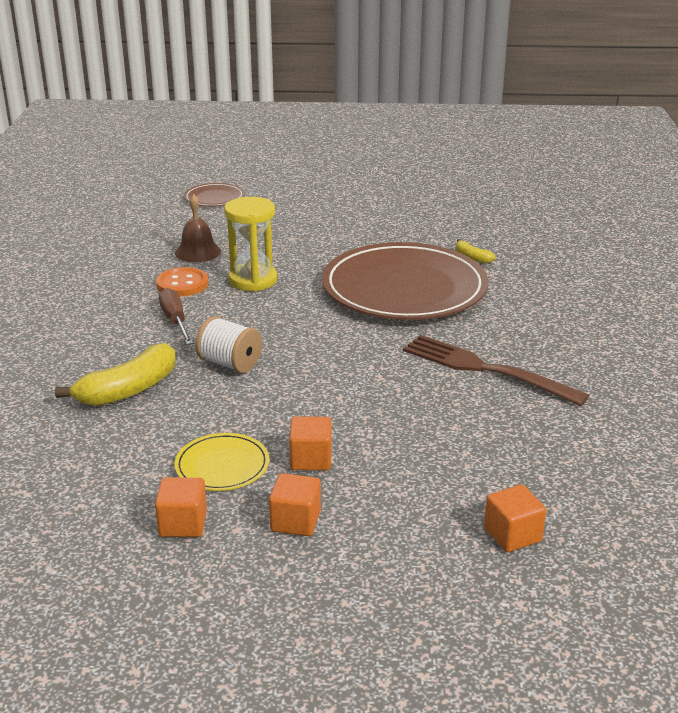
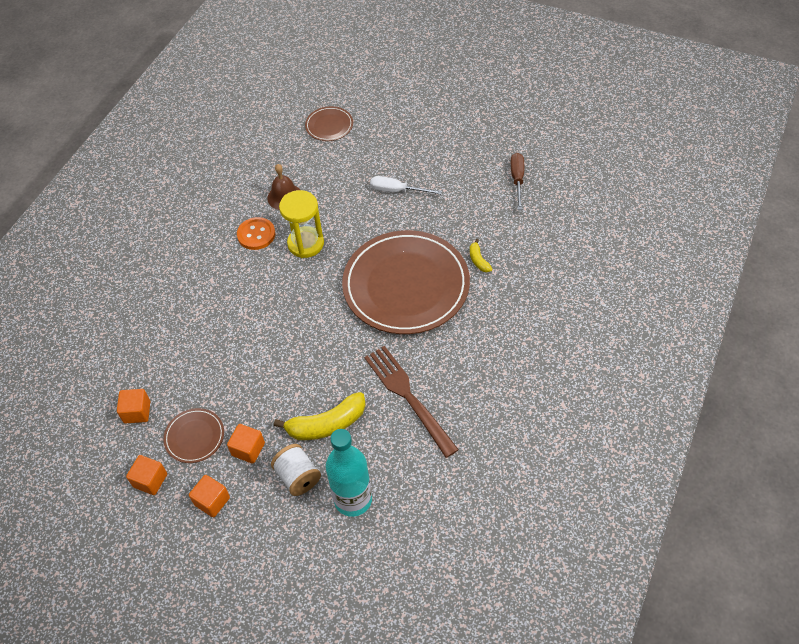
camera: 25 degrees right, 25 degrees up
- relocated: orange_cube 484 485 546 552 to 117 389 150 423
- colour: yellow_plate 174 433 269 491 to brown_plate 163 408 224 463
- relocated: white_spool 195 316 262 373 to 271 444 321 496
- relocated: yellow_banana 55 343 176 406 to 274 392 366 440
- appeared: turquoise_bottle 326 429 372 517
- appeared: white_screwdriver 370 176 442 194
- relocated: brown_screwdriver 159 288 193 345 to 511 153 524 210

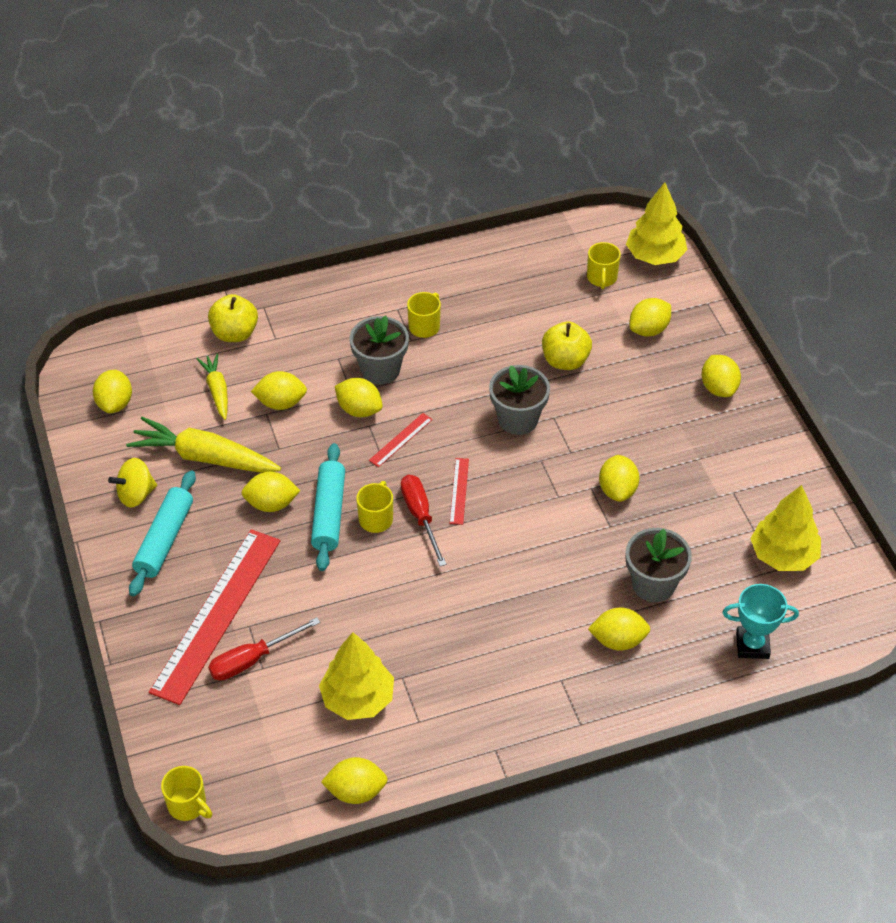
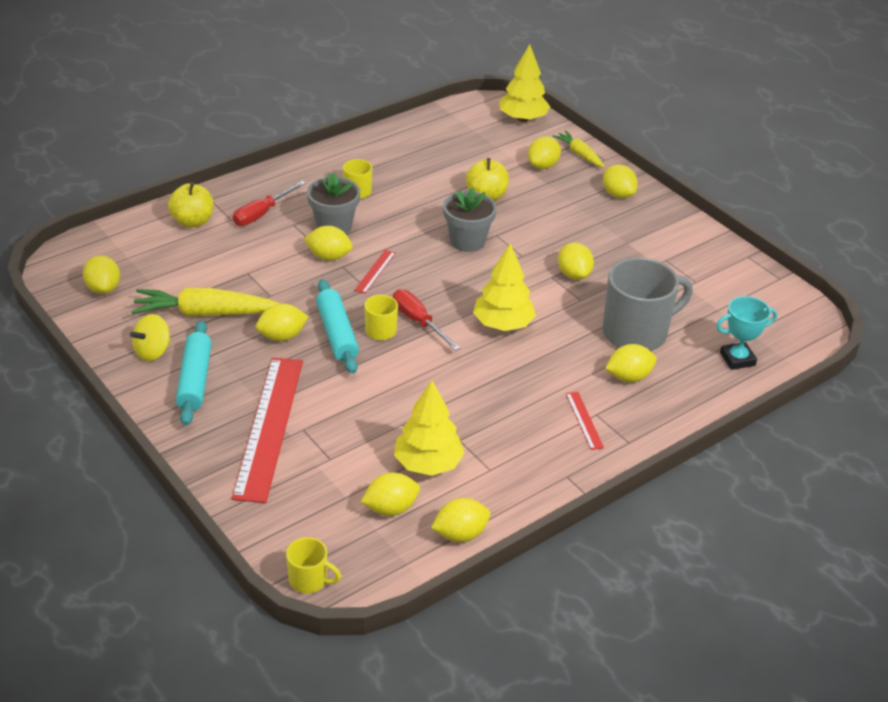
camera: 20 degrees left, 10 degrees down
- relocated: red_screwdriver 208 617 321 681 to 233 181 306 226
- relocated: yellow_lemon 251 371 307 410 to 361 472 420 516
- relocated: yellow_tree 750 485 821 571 to 473 243 536 331
- relocated: yellow_carrot 197 353 228 420 to 552 131 605 168
- relocated: red_ruler 449 458 469 525 to 566 392 604 450
- exchanged: grey_flower_pot 626 528 692 602 to grey_mug 602 257 693 351
- missing: yellow_mug 587 242 621 289

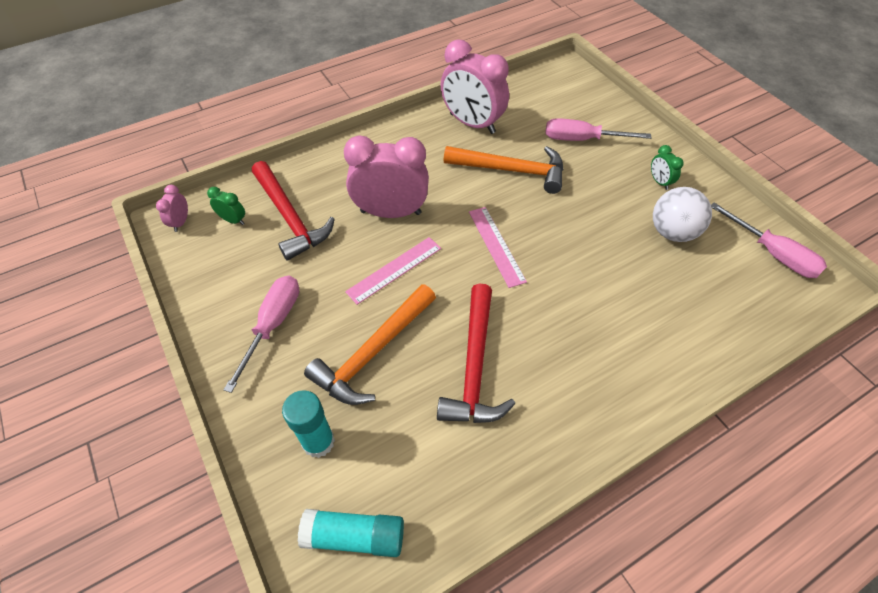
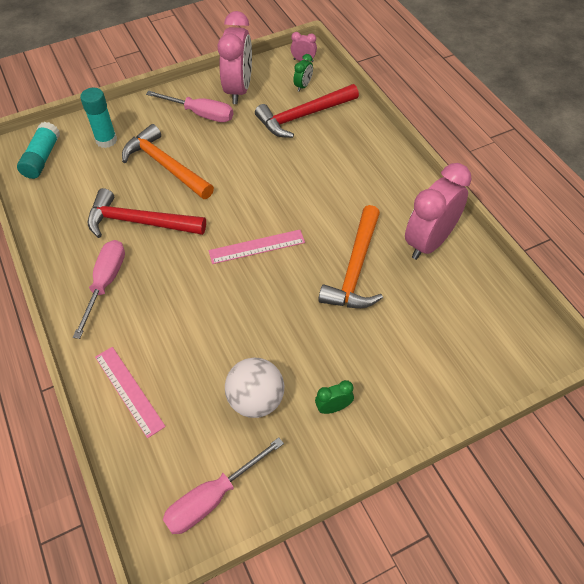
camera: 95 degrees right, 0 degrees up
- relocated: pink_screwdriver 545 118 652 141 to 73 240 125 339
- relocated: pink_ruler 345 237 441 305 to 95 347 166 438
- relocated: pink_clock 344 135 429 218 to 218 11 252 104

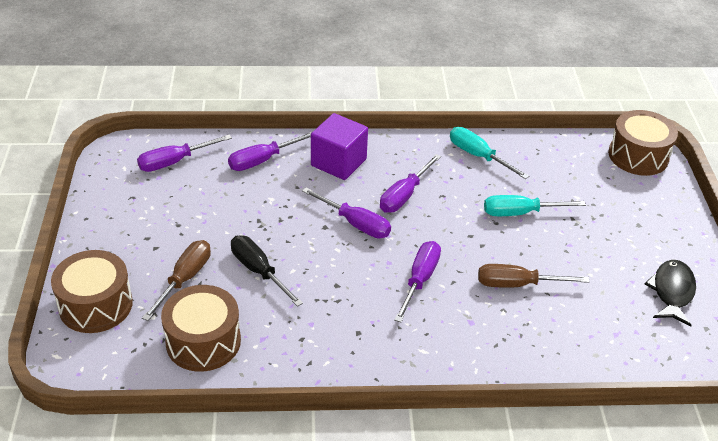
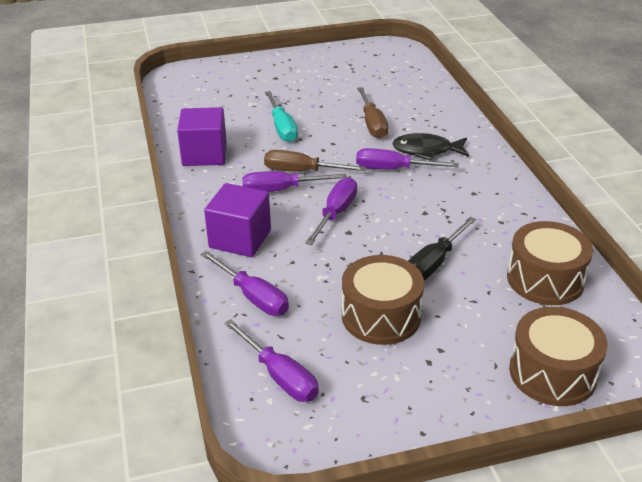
camera: 100 degrees left, 5 degrees down
- exchanged: turquoise_screwdriver 450 127 529 179 to purple_cube 177 107 227 166
- spun: purple_screwdriver 380 154 441 213 = 242 171 347 192 150 degrees clockwise
- relocated: brown_screwdriver 142 240 211 321 to 264 150 366 172
- relocated: brown_drum 608 110 678 176 to 342 255 424 345
- relocated: black_fish 645 260 696 327 to 392 133 469 161

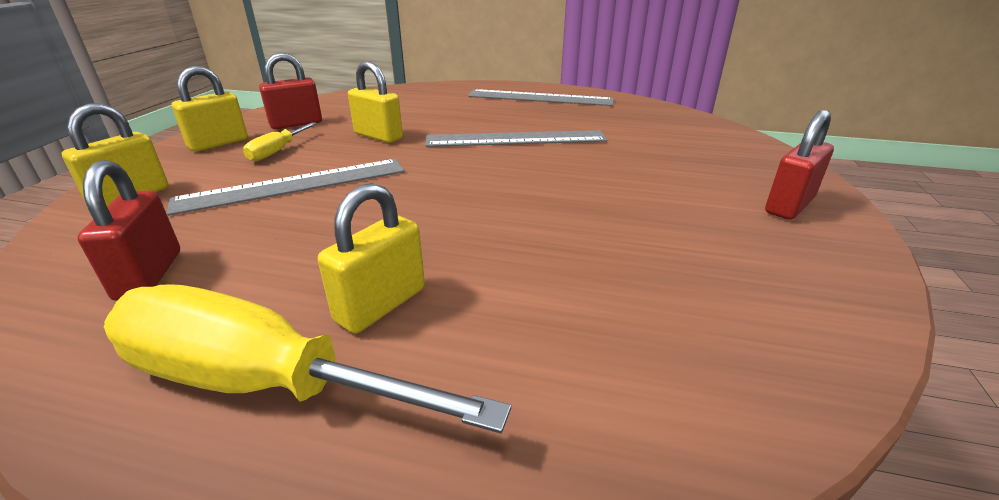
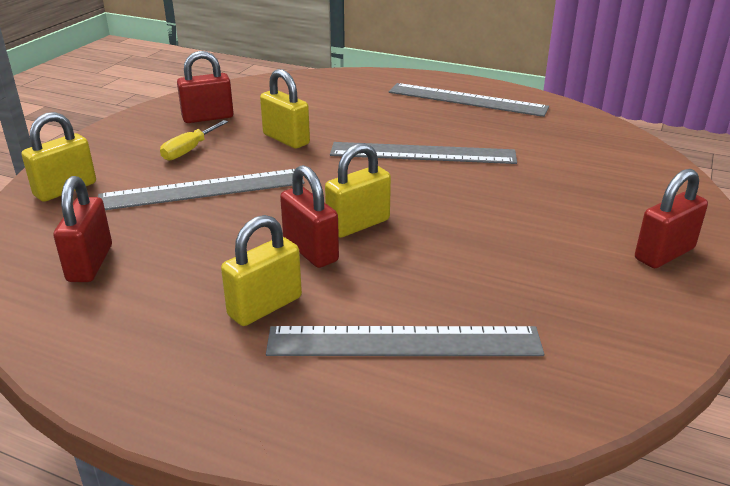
camera: 10 degrees right, 0 degrees up
- appeared: grey_ruler 266 326 544 356
- appeared: red_padlock 280 165 339 268
- relocated: yellow_padlock 172 66 248 152 to 325 143 391 238
- missing: yellow_screwdriver 104 285 511 433

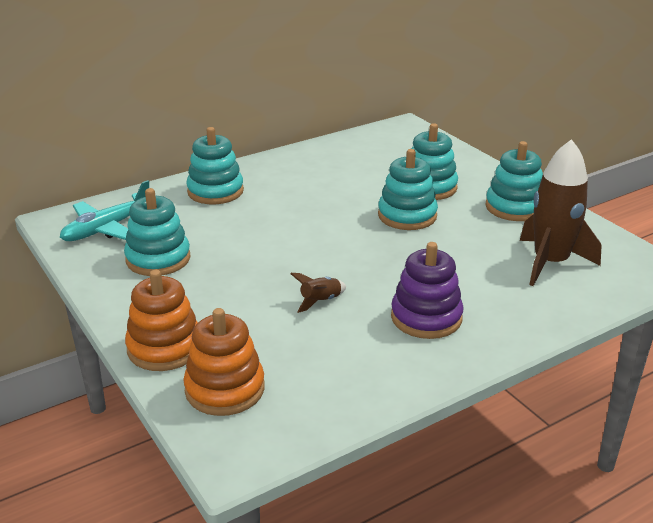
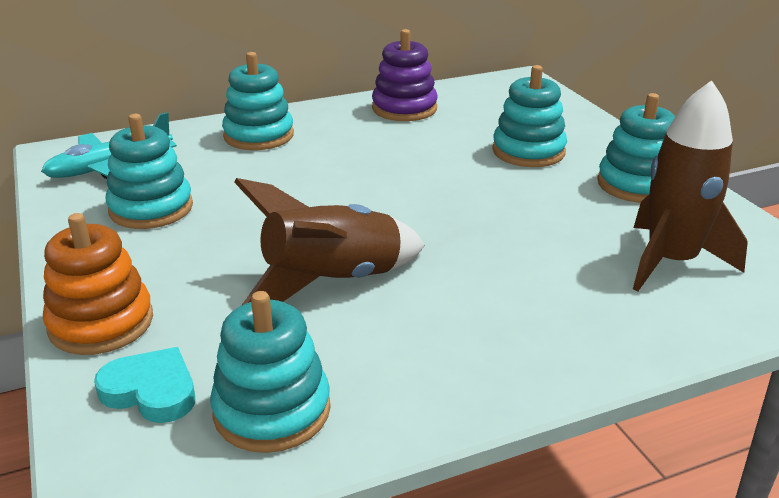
camera: 10 degrees right, 0 degrees up
- exchanged: orange_stacking_toy 183 308 265 416 to turquoise_heart 94 347 195 423
- relocated: turquoise_stacking_toy 378 149 438 230 to 210 291 331 453
- size: brown_rocket 290 273 346 313 = 234 178 425 306 x2.31
- relocated: purple_stacking_toy 391 242 464 339 to 372 29 438 121

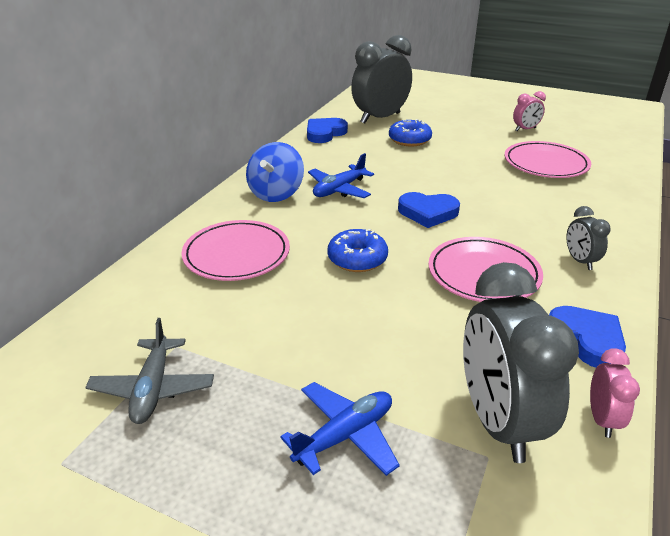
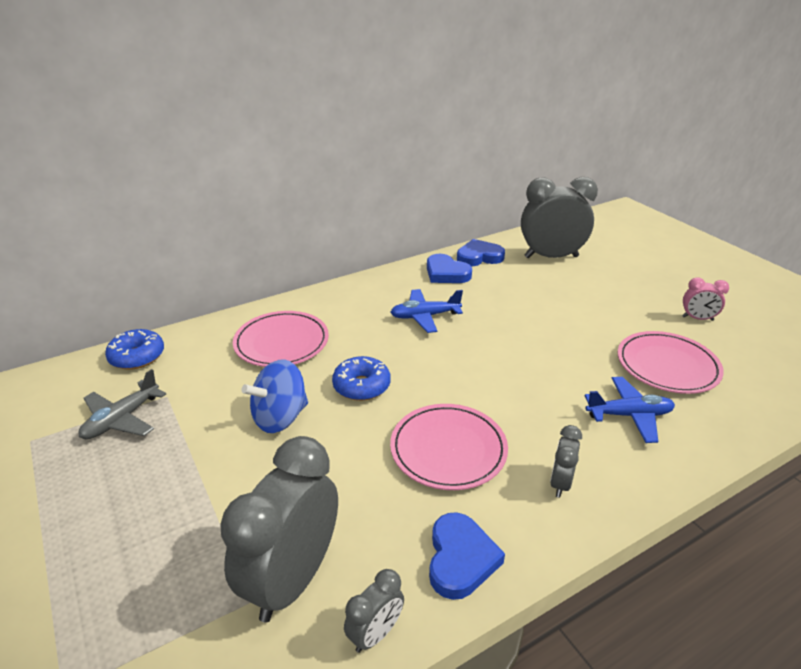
camera: 35 degrees right, 0 degrees up
- relocated: blue_donut 389 119 432 146 to 105 329 164 370
- relocated: blue_spinning_top 246 142 304 202 to 241 359 308 433
- colour: pink_clock 590 348 640 438 to grey_clock 344 569 404 653
- relocated: blue_heart 398 192 460 228 to 427 254 472 283
- relocated: blue_plane 280 382 400 476 to 585 377 675 443

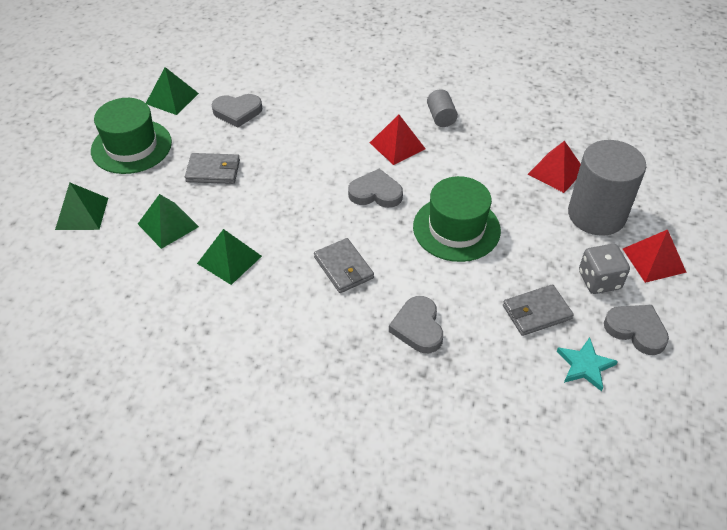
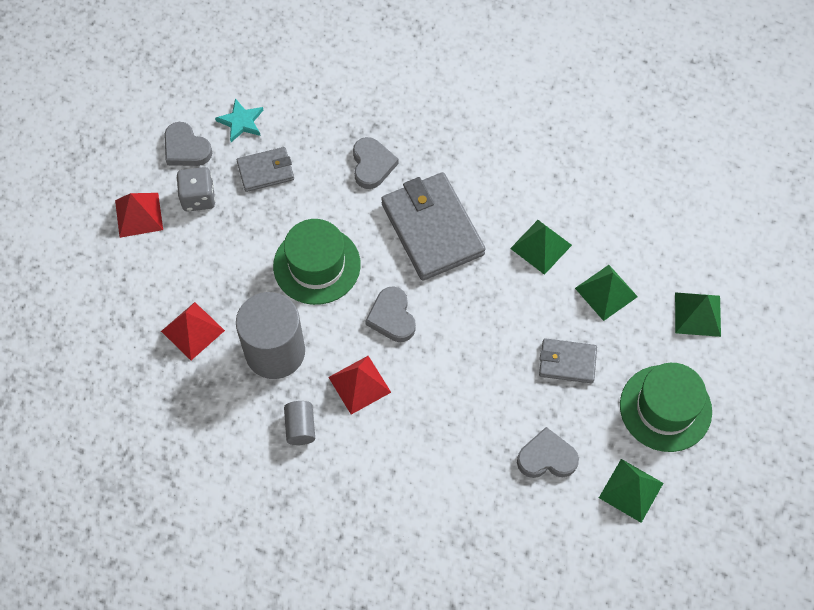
camera: 175 degrees left, 15 degrees up
- relocated: grey_cylinder 568 140 646 236 to 236 292 305 379
- spun: grey_heart 348 169 403 208 = 365 286 416 342 60 degrees clockwise
- size: grey_wallet 314 238 374 293 = 381 172 486 281 x1.88

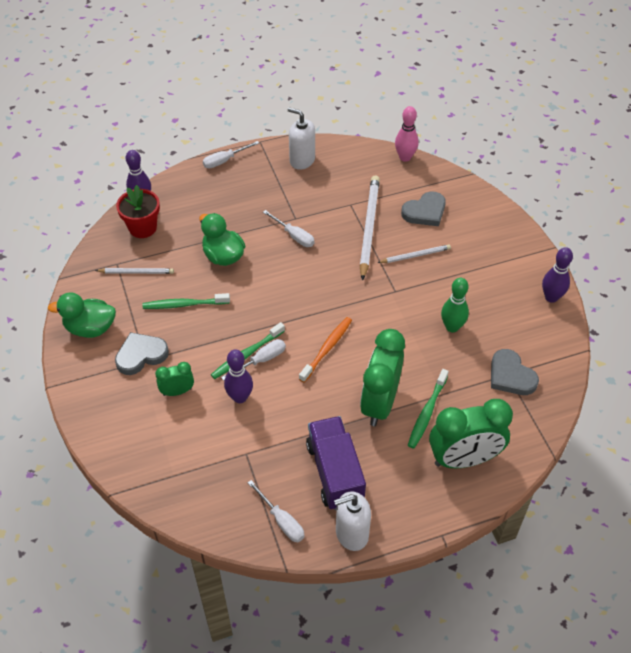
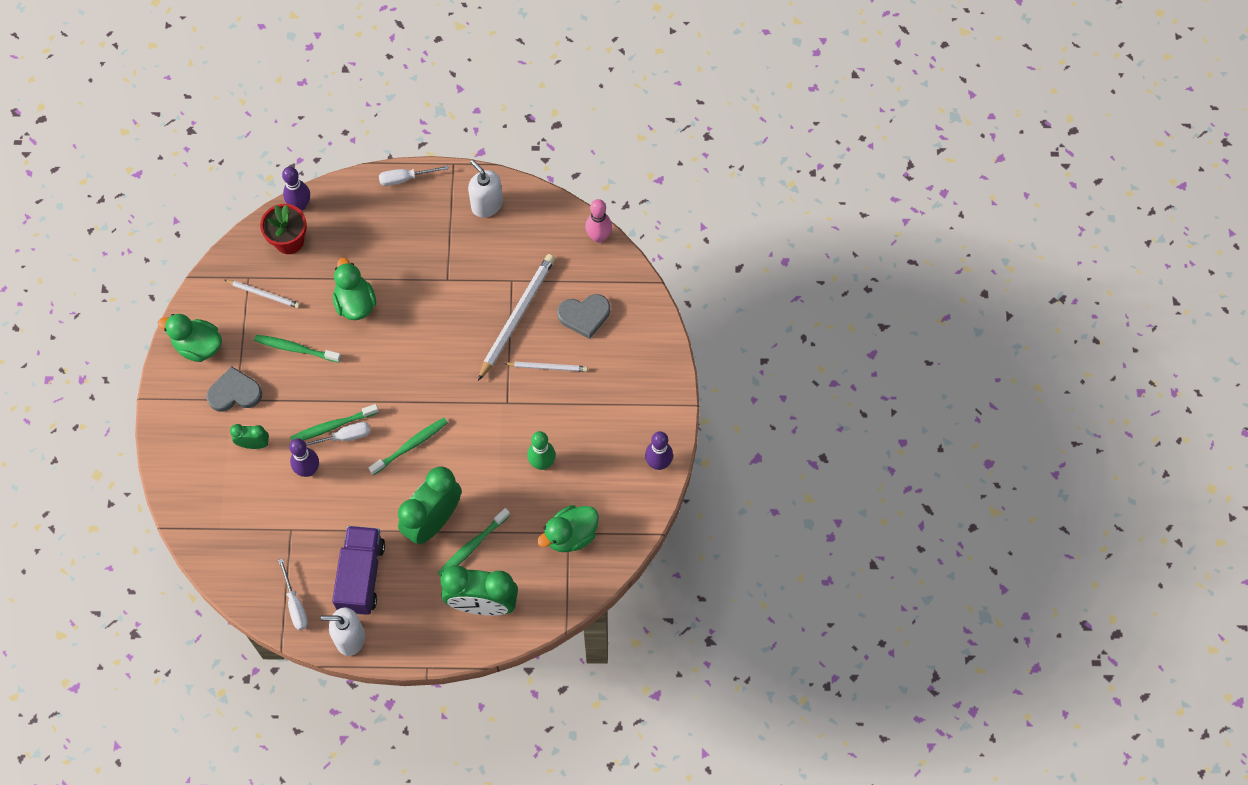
camera: 20 degrees right, 15 degrees up
- colour: orange_toothbrush 299 317 352 383 to green_toothbrush 369 418 448 475
- exchanged: grey_heart 491 349 539 395 to green_duck 537 505 599 552
- missing: white_screwdriver 263 210 315 247

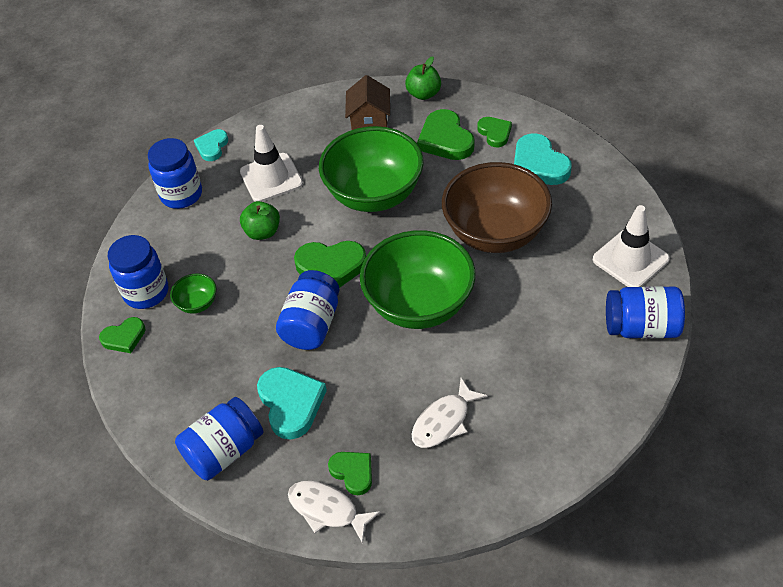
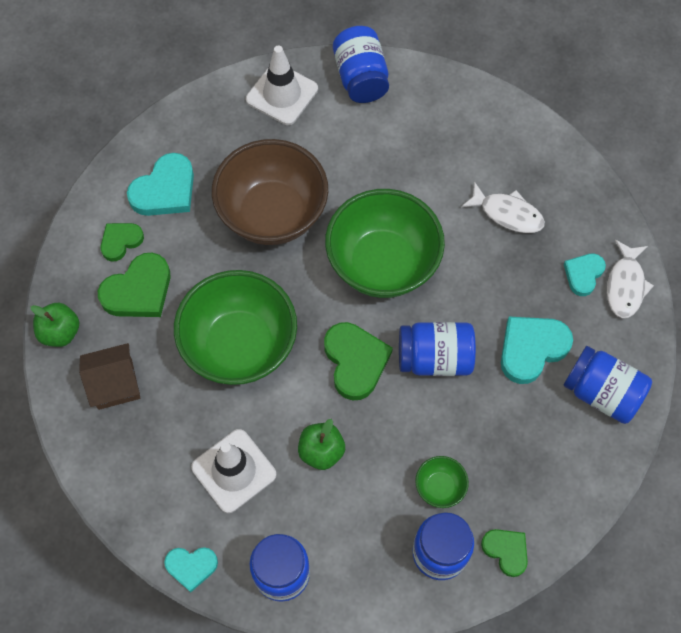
camera: 110 degrees left, 15 degrees up
- colour: green_heart 328 452 372 495 to turquoise_heart 564 253 606 296

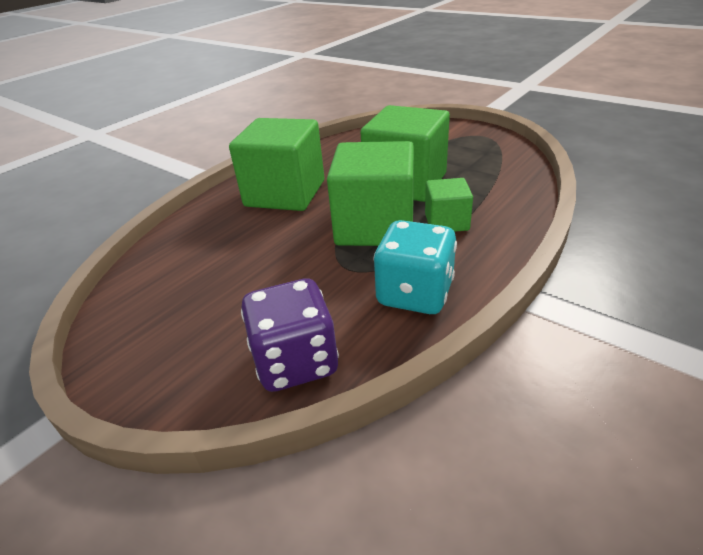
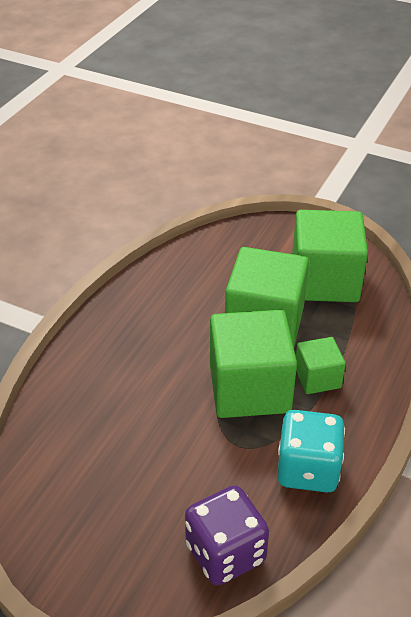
camera: 15 degrees left, 5 degrees up
- relocated: green_cube 229 118 324 211 to 292 210 368 302

